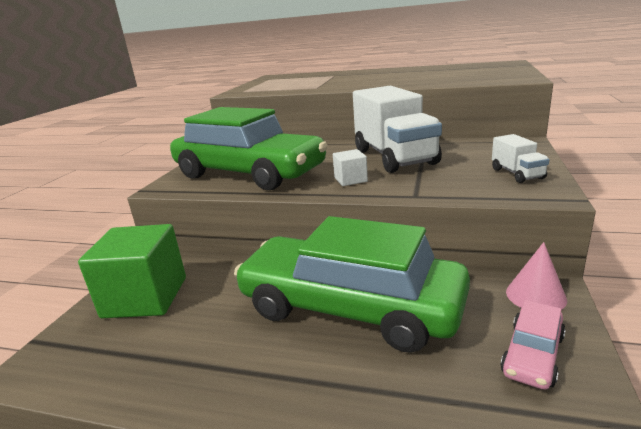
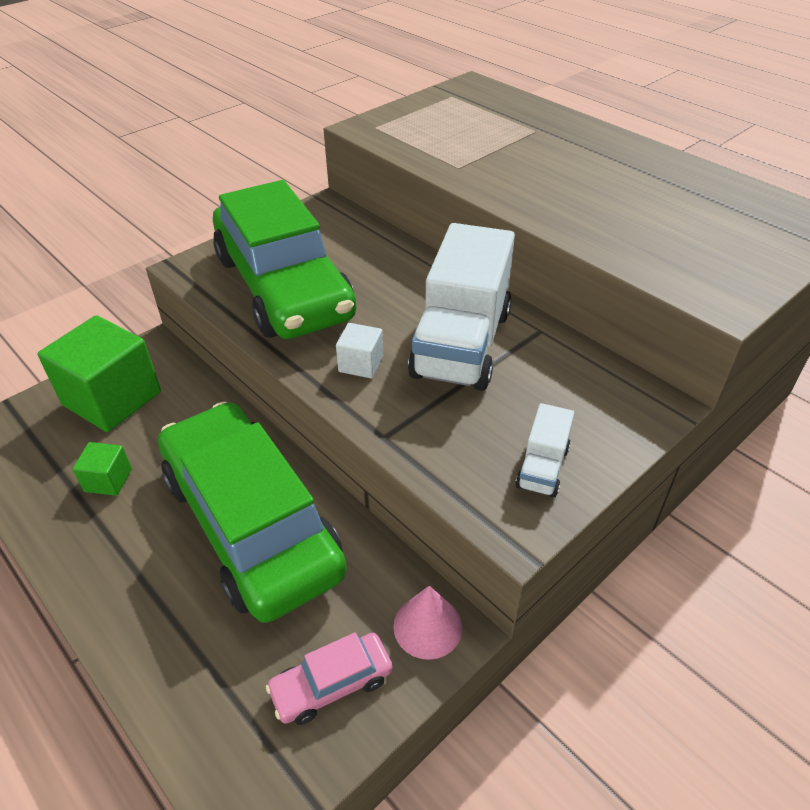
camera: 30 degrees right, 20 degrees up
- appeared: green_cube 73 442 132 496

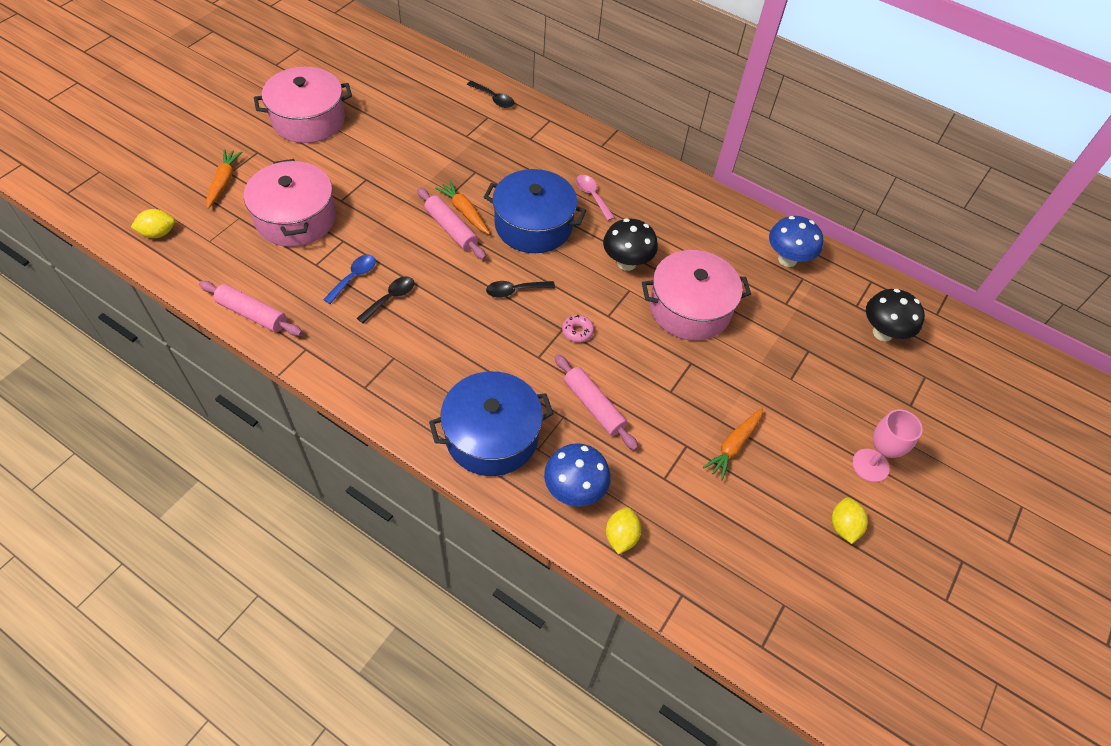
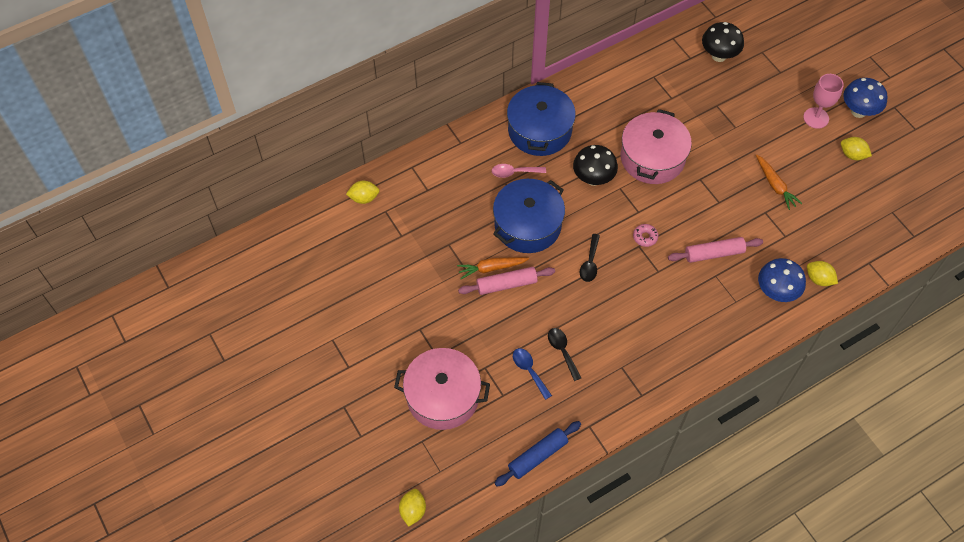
camera: 60 degrees left, 5 degrees up
- exchanged: black_spoon 467 81 514 108 to yellow_lemon 346 181 380 204
- colour: pink_rolling_pin 199 281 302 336 to blue_rolling_pin 494 421 581 487
- relocated: blue_pot 429 371 554 476 to 507 82 576 156
- relocated: blue_mushroom 769 216 823 267 to 843 78 888 118
- missing: orange_carrot 206 150 242 209
- missing: pink_pot 254 67 352 143

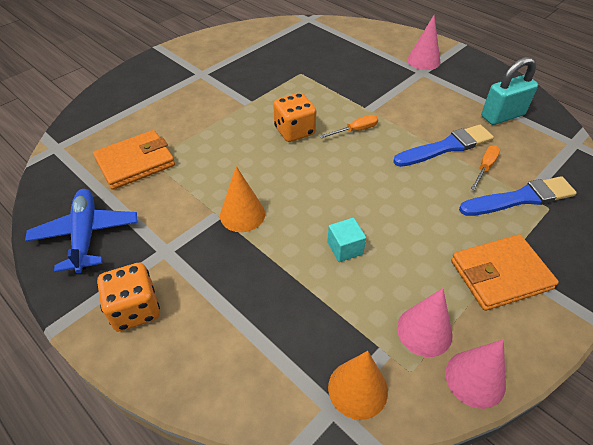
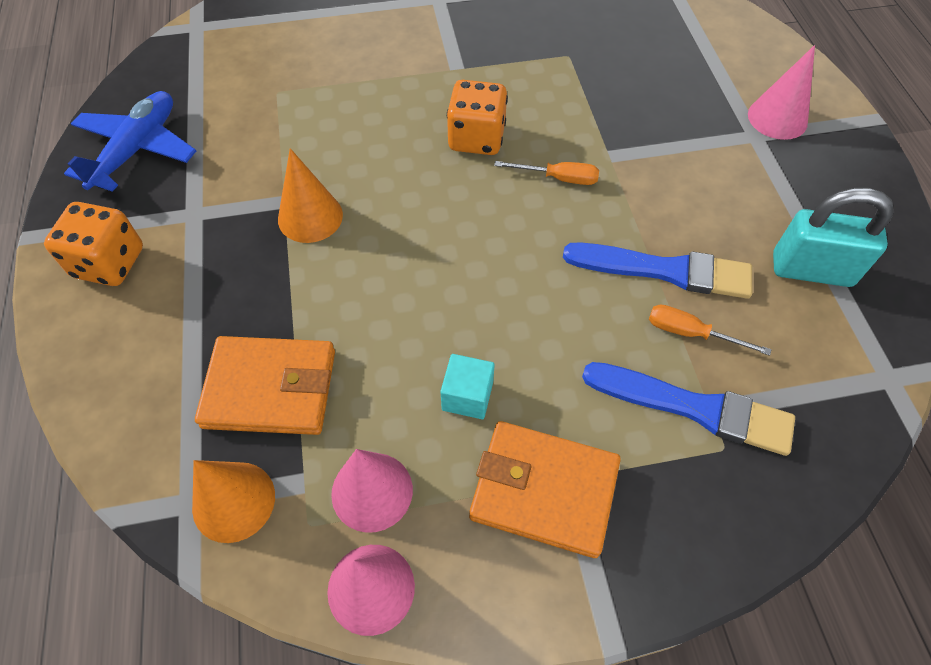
camera: 35 degrees right, 10 degrees up
- relocated: orange_wallet 93 130 175 190 to 195 336 335 435
- relocated: turquoise_cube 327 218 366 262 to 440 354 495 419
- spun: orange_screwdriver 471 145 500 190 = 649 305 771 356 135 degrees counterclockwise

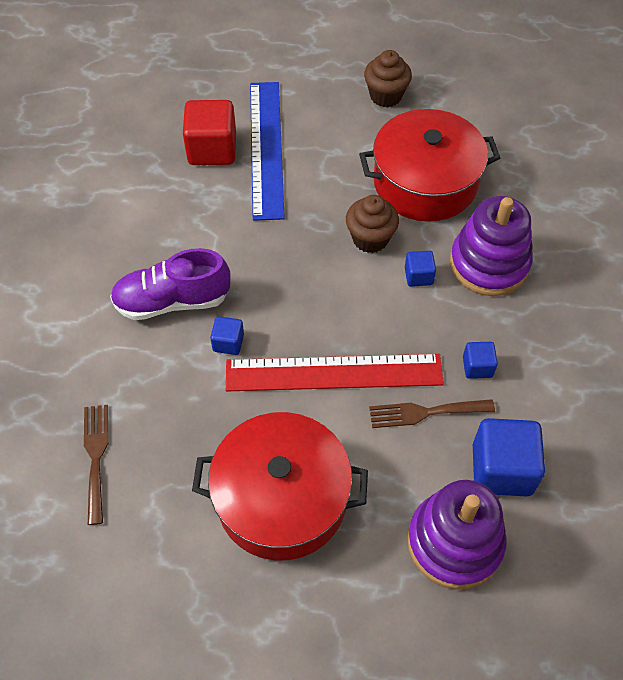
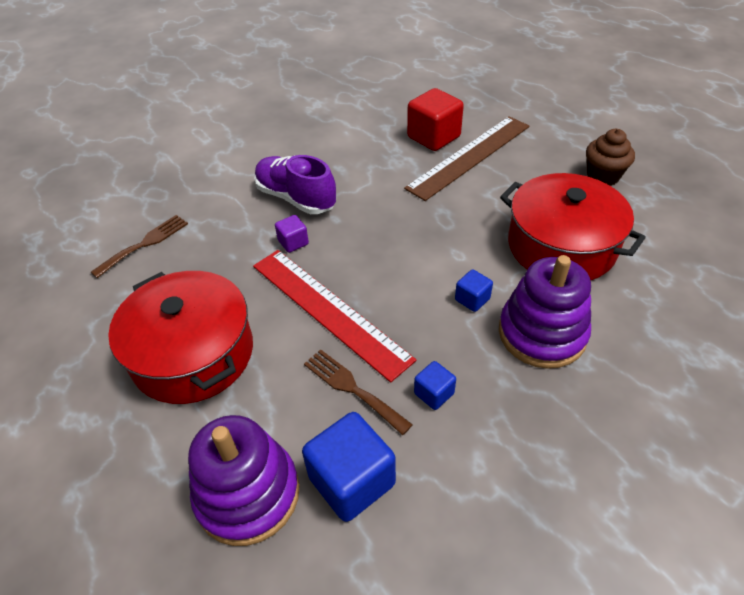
camera: 50 degrees right, 10 degrees down
- colour: blue_cube 210 316 244 355 to purple_cube 275 215 309 253
- colour: blue_ruler 250 82 285 221 to brown_ruler 404 116 530 201
- missing: brown_cupcake 346 195 399 253

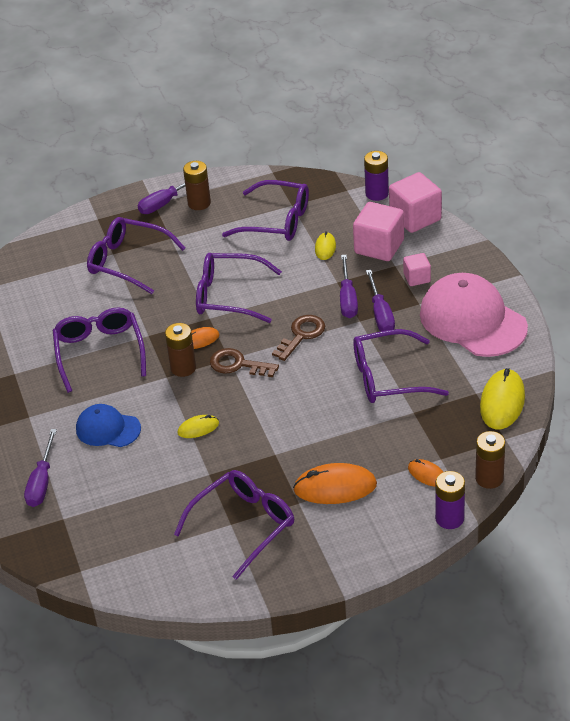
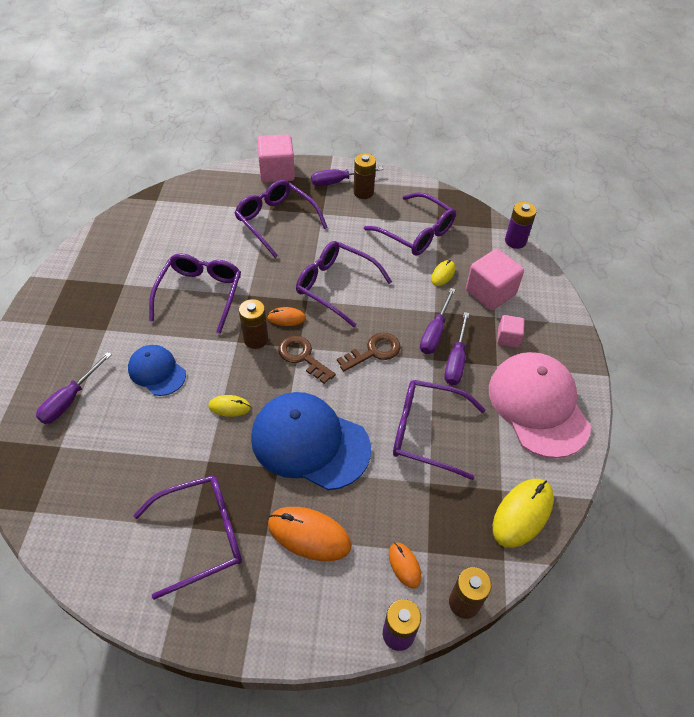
camera: 20 degrees right, 10 degrees up
- appeared: blue_cap 251 392 371 490
- relocated: pink_cube 389 172 442 233 to 257 134 295 183

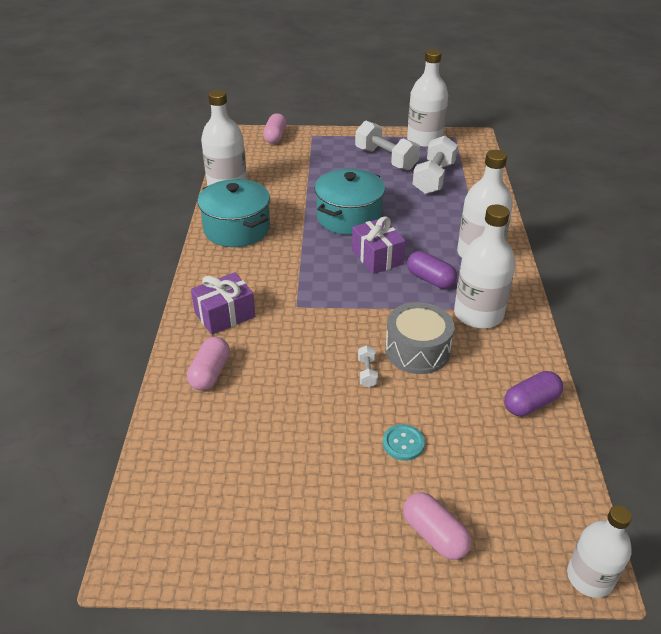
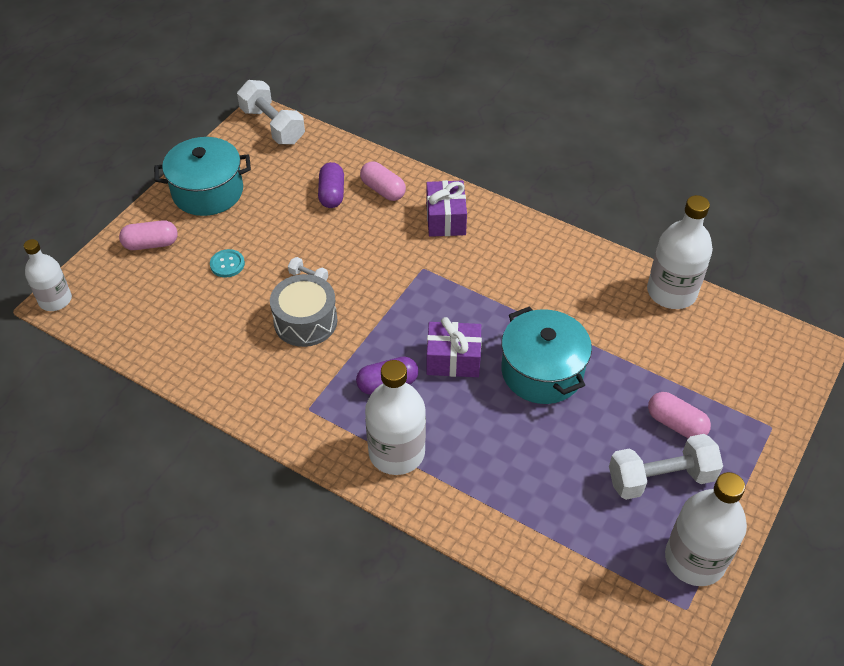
camera: 120 degrees right, 10 degrees up
- relocated: turquoise_pot 197 179 270 247 to 154 137 251 216
- relocated: white_dumbbell 413 136 458 194 to 237 80 305 144
- relocated: purple_capsule 504 371 563 416 to 318 162 344 208
- relocated: pink_capsule 263 113 287 144 to 648 392 711 439
- missing: white_bottle 454 205 516 329

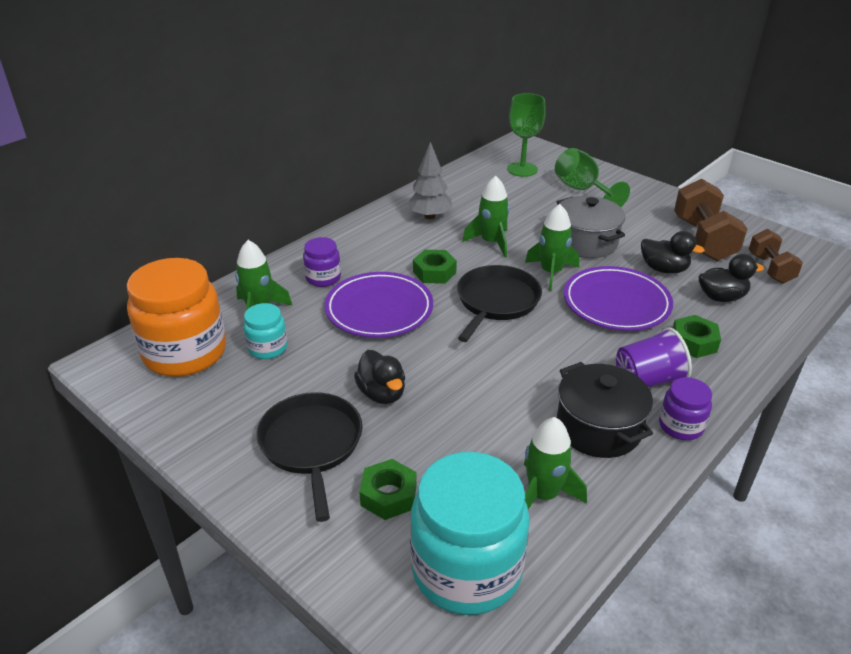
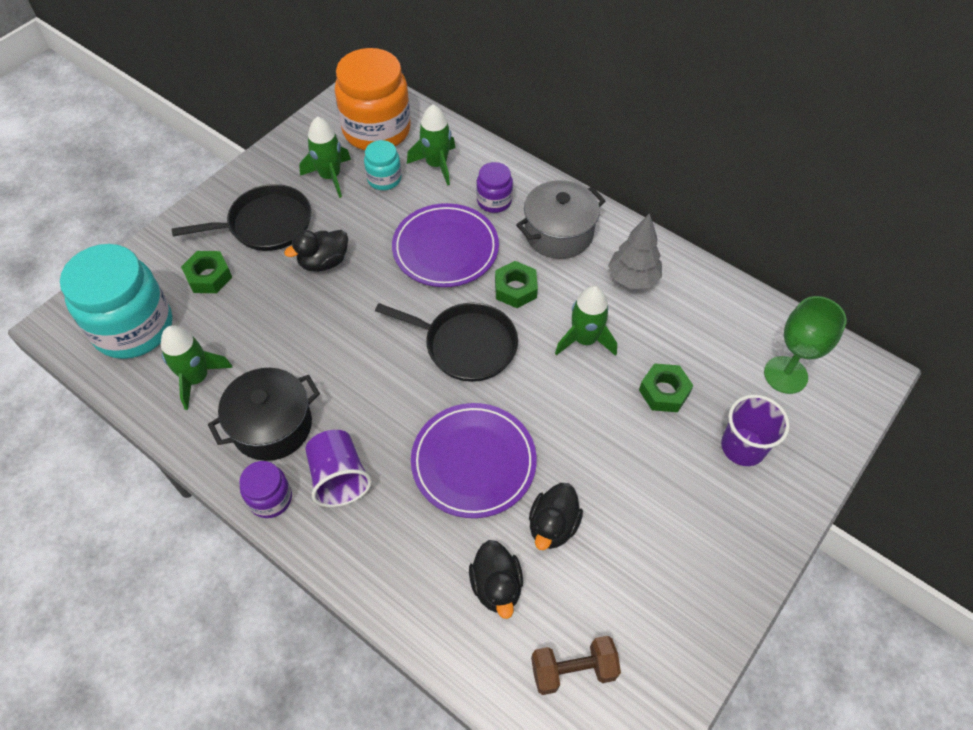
camera: 85 degrees right, 20 degrees up
- relocated: green_rocket 525 204 579 291 to 299 116 351 198
- relocated: grey_pot 557 196 625 258 to 516 180 606 259
- relocated: green_nut 673 315 721 358 to 639 363 694 412
- exchanged: green_goblet 555 148 630 207 to purple_cup 721 394 790 466
- missing: brown_dumbbell 674 179 747 261

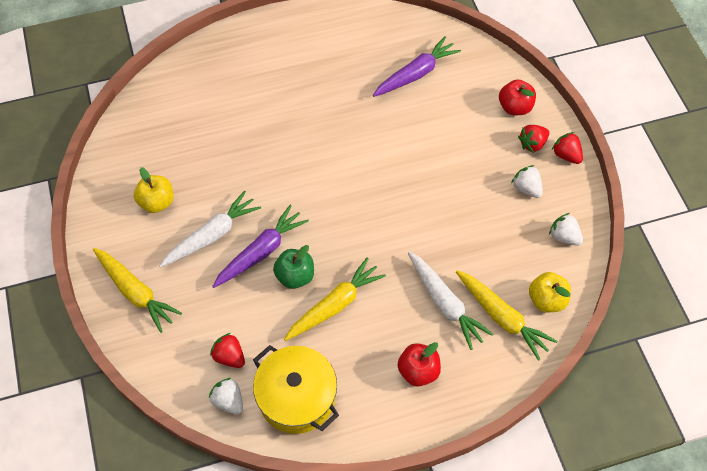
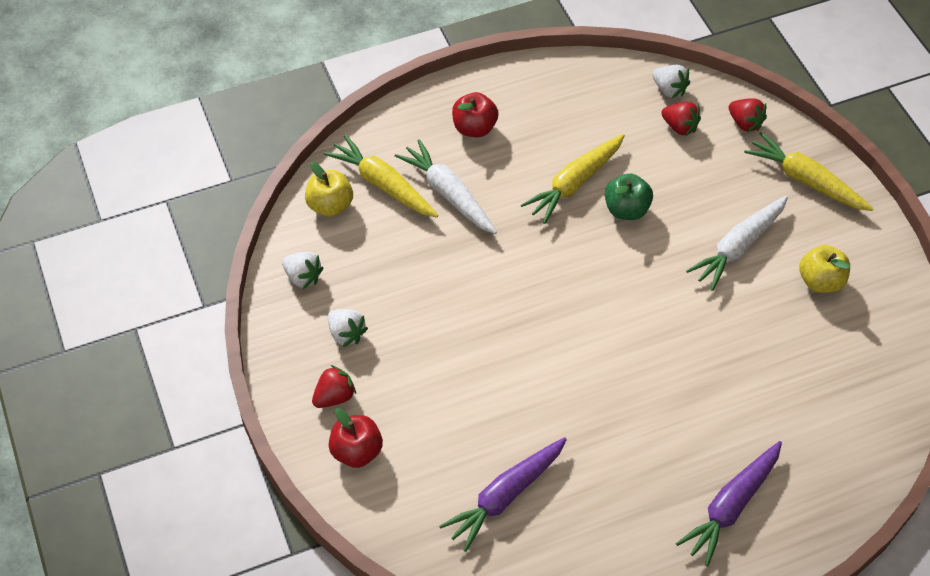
camera: 175 degrees right, 5 degrees down
- relocated: purple_carrot 212 205 309 288 to 676 441 782 566
- relocated: red_strawberry 552 132 583 164 to 729 98 767 132
- missing: yellow_pot 253 345 339 434

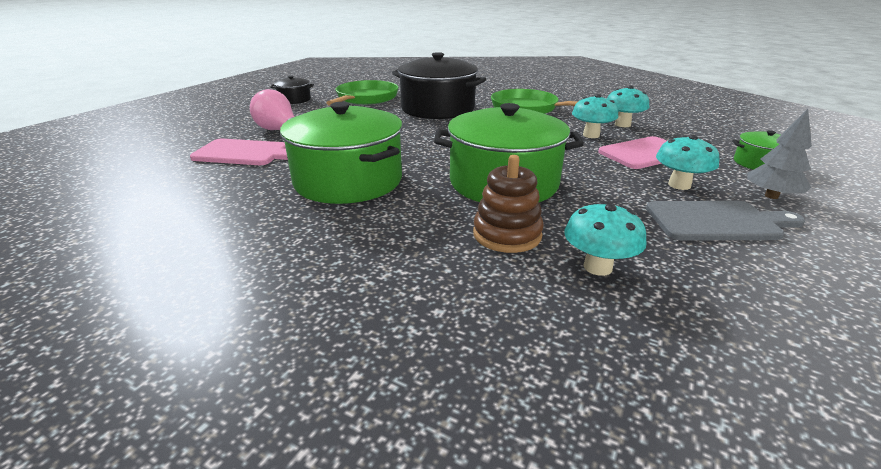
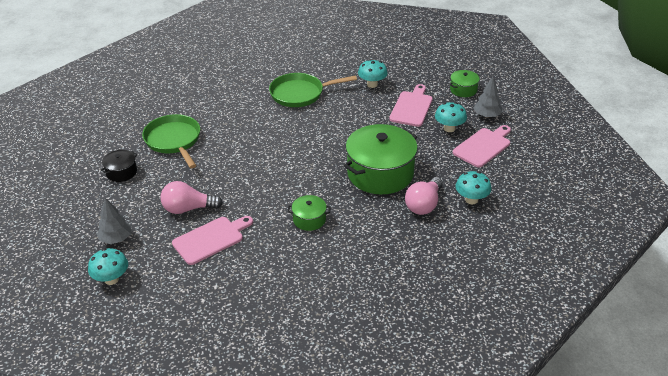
camera: 45 degrees left, 10 degrees up
- relocated: turquoise_mushroom 572 94 618 138 to 88 248 128 285
- appeared: grey_tree 97 198 131 244
- size: green_pot 280 102 403 204 = 288 195 330 231 x0.47
- exchanged: brown_stacking_toy 473 155 544 253 to pink_light_bulb 405 177 443 215
- colour: grey_cutting_board 646 201 805 241 to pink_cutting_board 453 125 511 168
- missing: black_pot 392 52 486 119

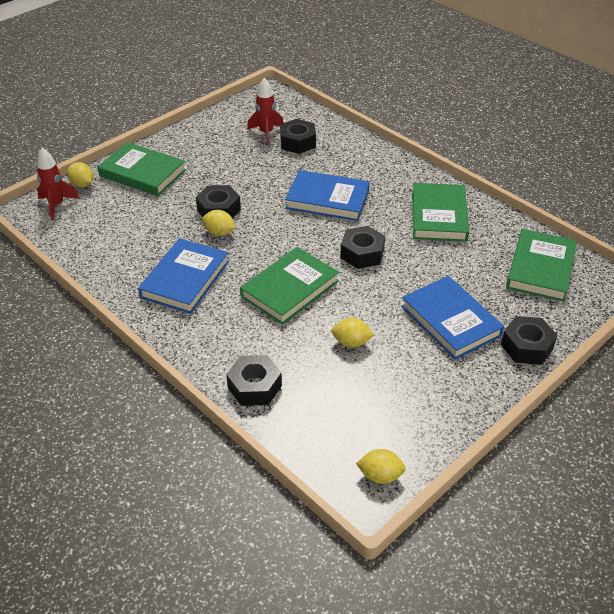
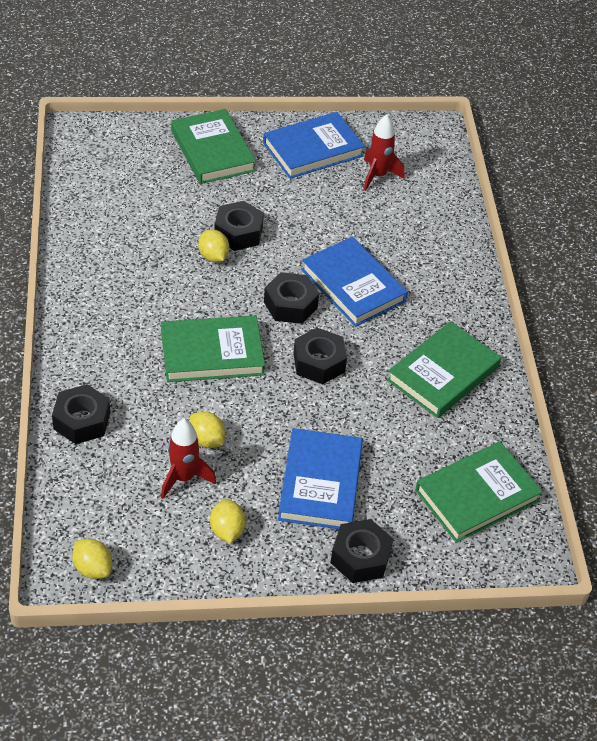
camera: 35 degrees right, 5 degrees up
- relocated: red_rocket 37 148 80 220 to 161 419 216 499
- relocated: yellow_lemon 67 162 94 187 to 210 499 246 543
- relocated: blue_book 138 238 229 314 to 263 112 365 179
- relocated: black_nut 280 119 316 154 to 264 272 319 324

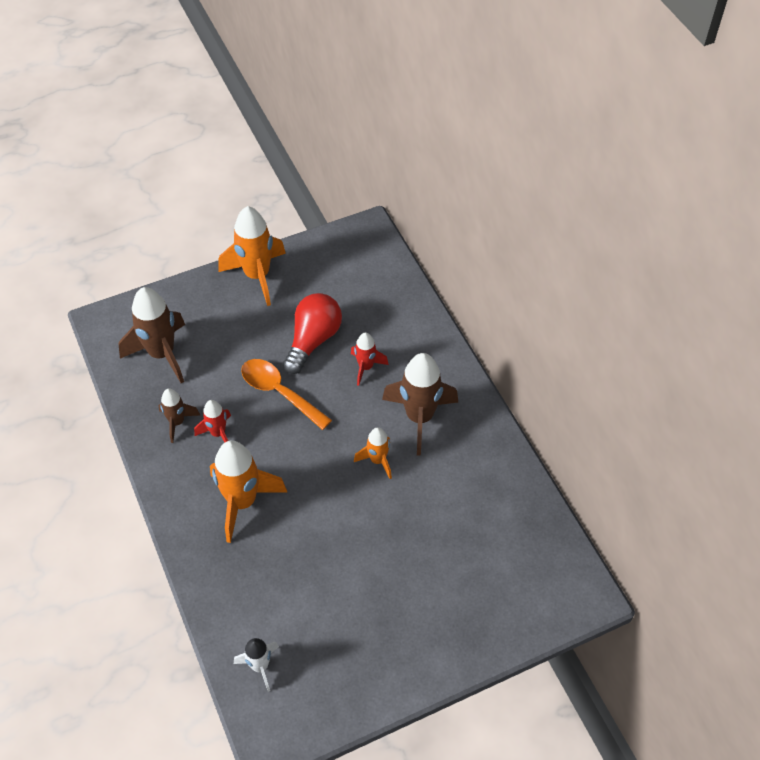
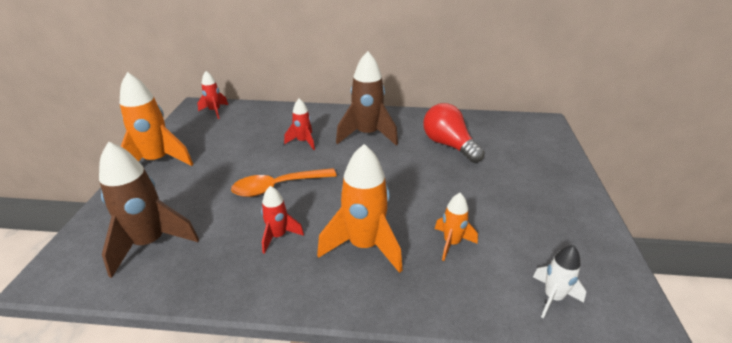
camera: 60 degrees left, 20 degrees down
- appeared: red_rocket 197 71 228 119
- relocated: red_light_bulb 283 293 342 374 to 423 103 485 163
- relocated: orange_rocket 354 427 392 479 to 435 193 478 261
- missing: brown_rocket 158 389 200 443

